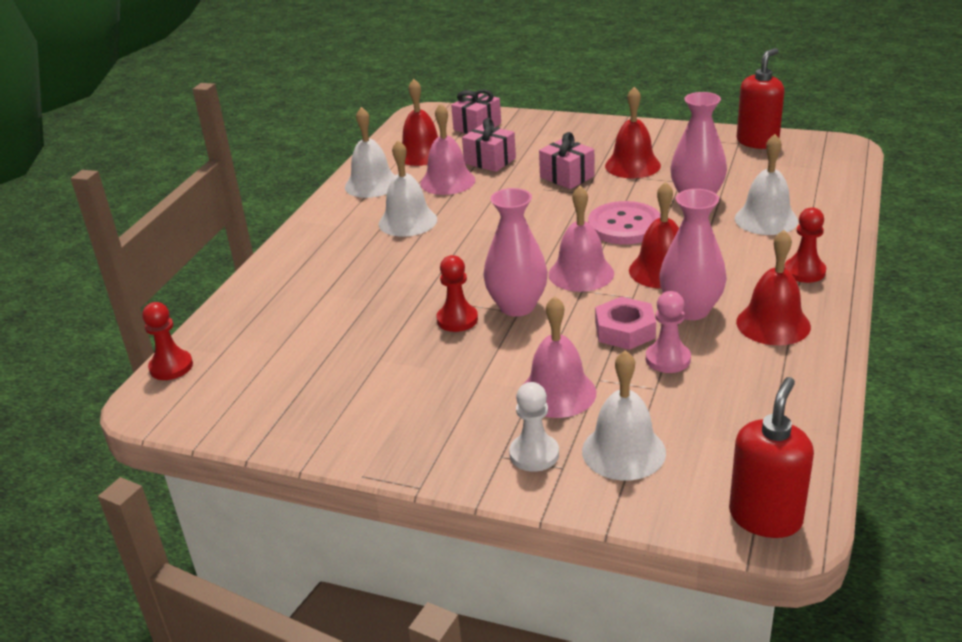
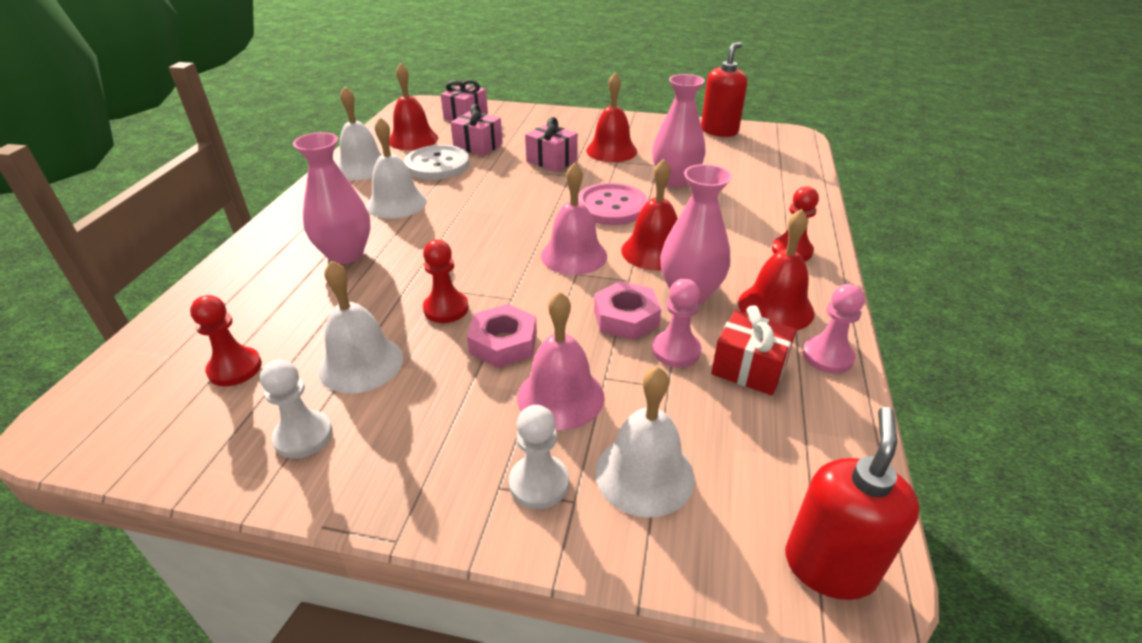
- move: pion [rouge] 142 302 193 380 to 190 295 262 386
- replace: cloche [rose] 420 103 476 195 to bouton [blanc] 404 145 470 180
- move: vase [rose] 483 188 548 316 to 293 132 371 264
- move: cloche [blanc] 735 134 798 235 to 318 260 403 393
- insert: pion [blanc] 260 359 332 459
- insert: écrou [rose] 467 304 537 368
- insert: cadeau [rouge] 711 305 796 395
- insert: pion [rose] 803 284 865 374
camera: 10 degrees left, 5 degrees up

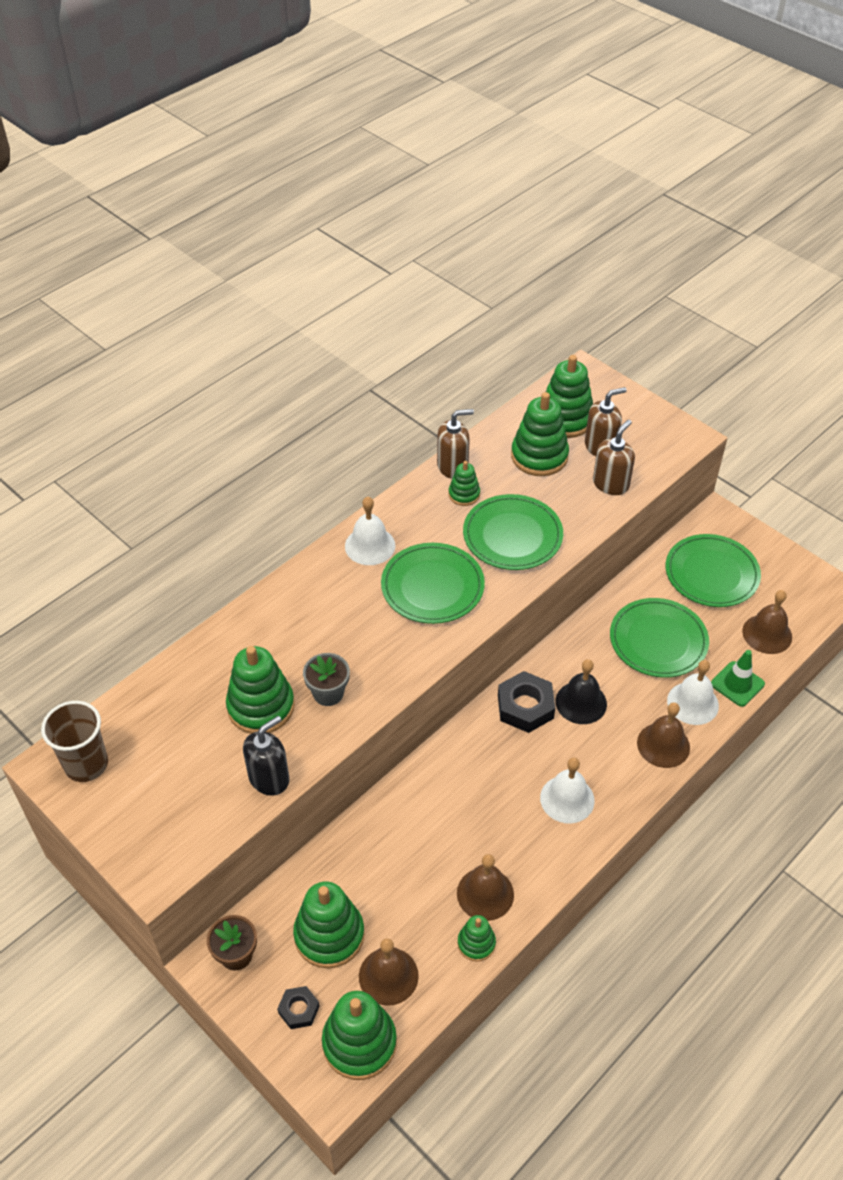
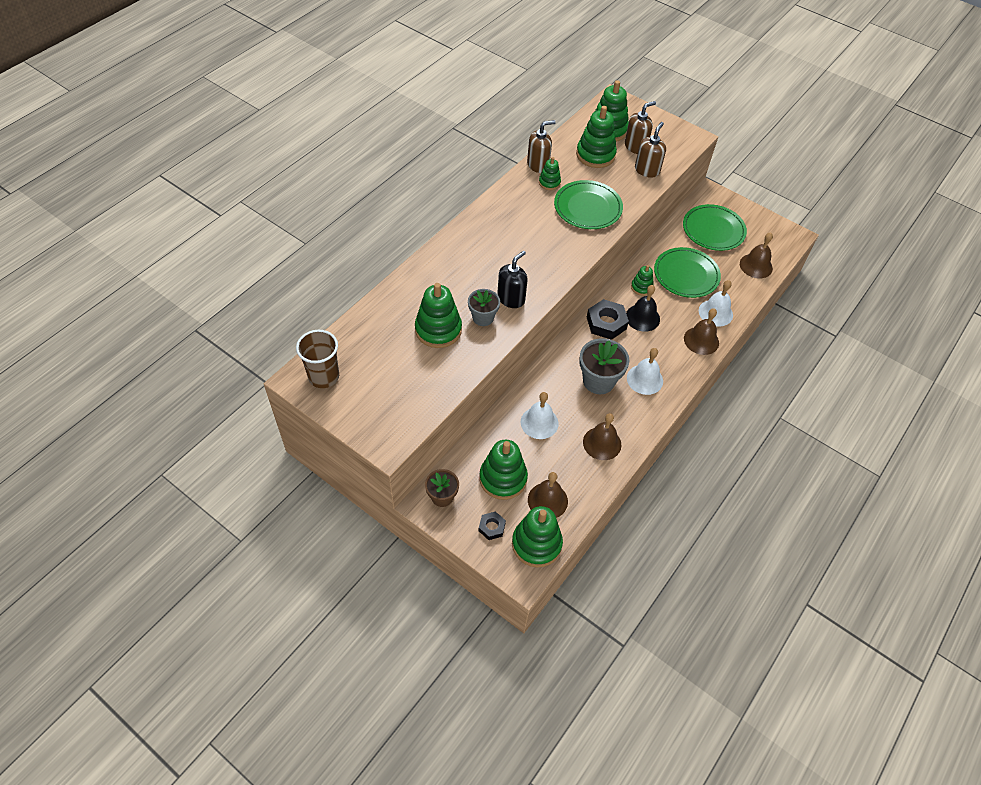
- move: distributeur de savon [noir] 243 716 289 796 to 497 251 527 308
- move: cloche [blanc] 345 497 395 565 to 521 392 559 439
- delete: assiette [vert] 381 543 485 624
- move: jouet à empiler [vert] 457 915 496 962 to 631 265 654 296
- delete: cône de chantier [vert] 711 650 765 707
- insert: pot de fleurs [gris] 579 338 629 394
camera: 10 degrees left, 5 degrees up

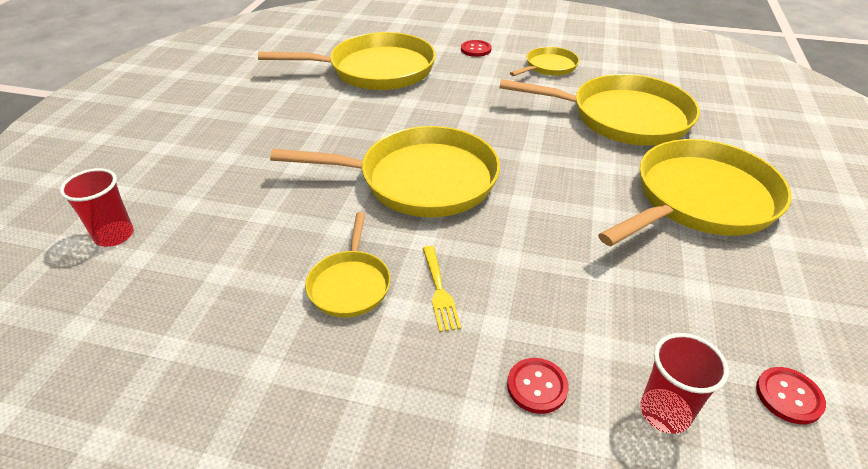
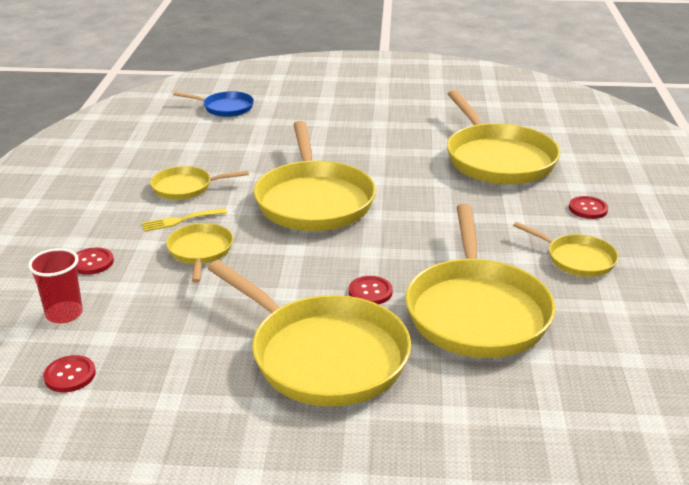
- replace: gobelet [rouge] 60 168 134 247 to poêle [bleu] 173 91 254 117
- insert: poêle [jaune] 166 223 233 283
- insert: bouton [rouge] 349 276 393 304
camera: 80 degrees right, 10 degrees down

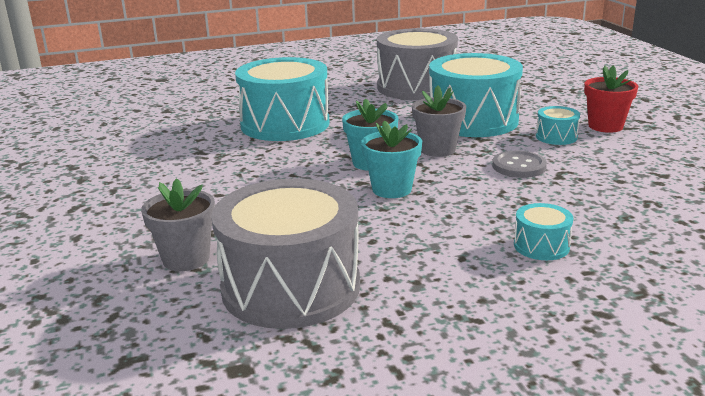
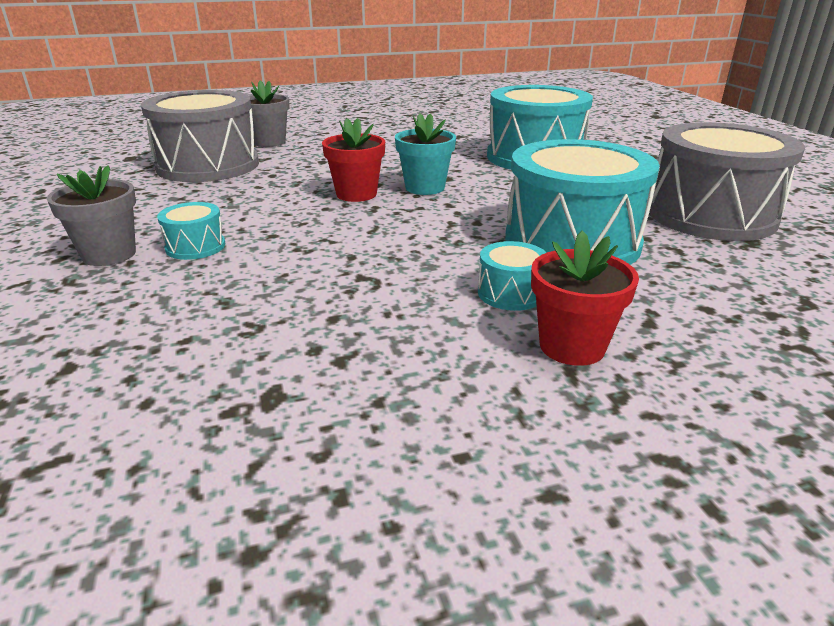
- recolor: pot de fleurs [turquoise] 361 120 422 198 to pot de fleurs [rouge] 322 118 385 202
- move: pot de fleurs [gris] 412 85 466 157 to 47 165 136 266
- delete: bouton [gris] 492 151 547 178
camera: 90 degrees right, 5 degrees up

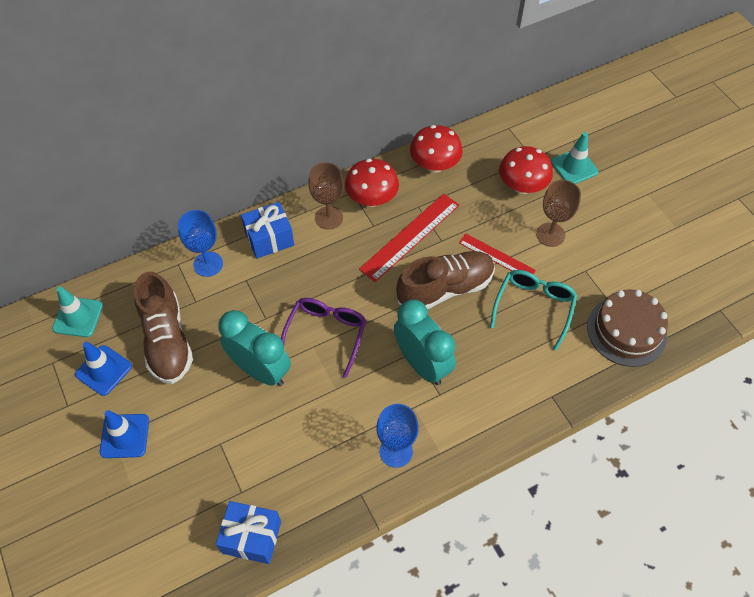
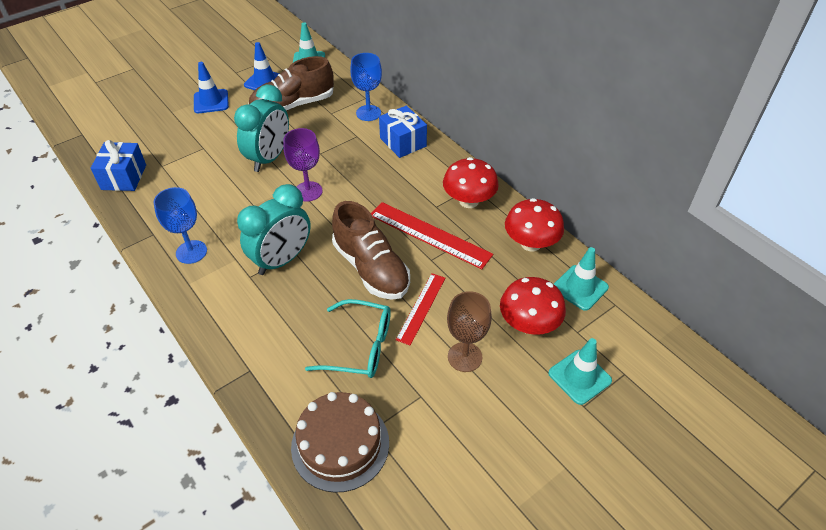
- replace: lunettes [violet] 281 298 366 378 to verre à pied [violet] 283 128 322 202
- delete: verre à pied [marron] 308 162 344 229
- insert: cône de chantier [turquoise] 554 247 609 311
camera: 80 degrees right, 10 degrees down

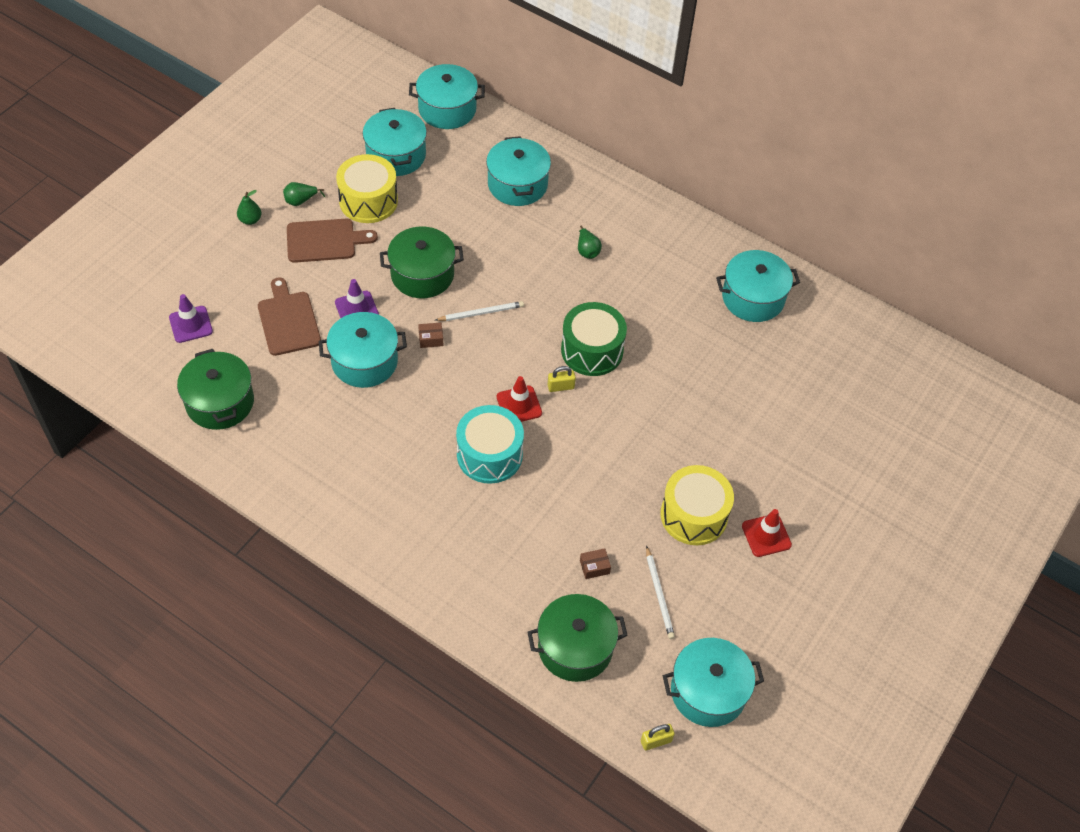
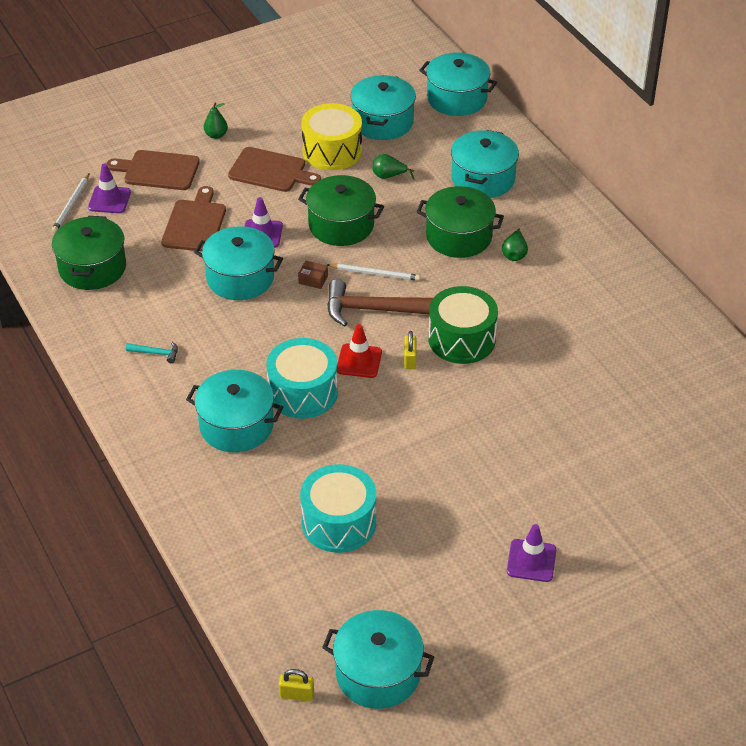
- move: poire [vert] 283 182 325 206 to 373 154 415 180
- move: marmite [vert] 528 594 628 682 to 417 186 504 258
- rotate: cadenas [jaune] 548 366 576 392 = 404 331 416 369 75 degrees clockwise
- replace: boîte [marron] 580 548 611 579 to tambour [turquoise] 300 464 376 553
- move: crayon [blanc] 646 546 675 639 to 52 173 89 233
- delete: tambour [jaune] 661 465 734 545
- move: marmite [turquoise] 716 250 800 322 to 186 370 283 452
- recolor: cône de chantier [rouge] 742 509 792 557 to cône de chantier [violet] 507 524 556 582
- insert: planche à découper [marron] 106 150 200 190
- insert: marteau [turquoise] 126 341 178 364
- insert: marteau [marron] 327 279 433 326
camera: 30 degrees right, 10 degrees down

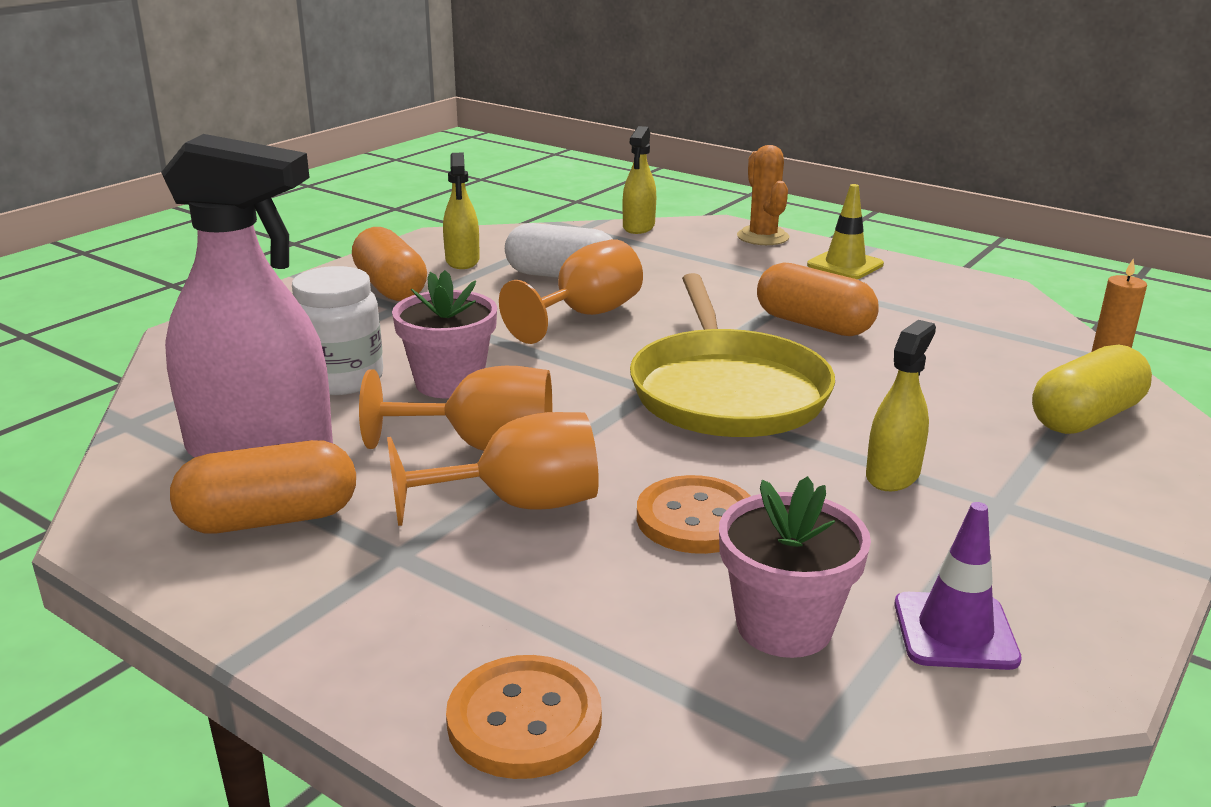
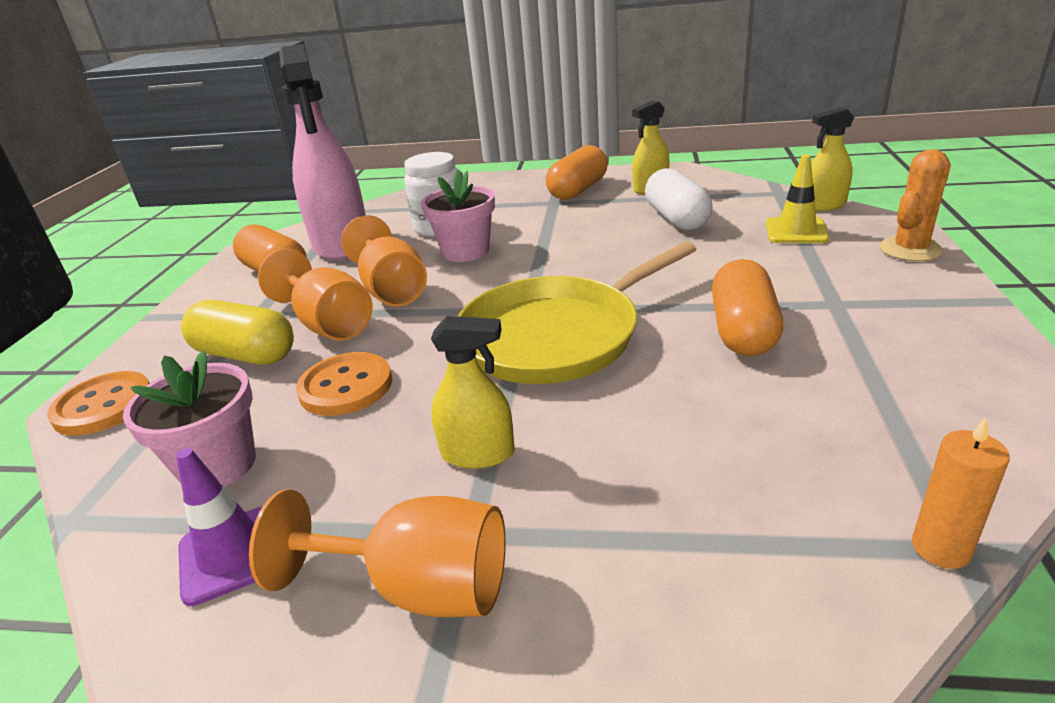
- move: verre à pied [orange] 499 239 643 344 to 249 489 506 617
- move: cône de chantier [jaune] 807 184 884 279 to 766 154 829 243
- move: gélule [jaune] 1032 344 1152 434 to 181 300 294 365
camera: 65 degrees right, 5 degrees up

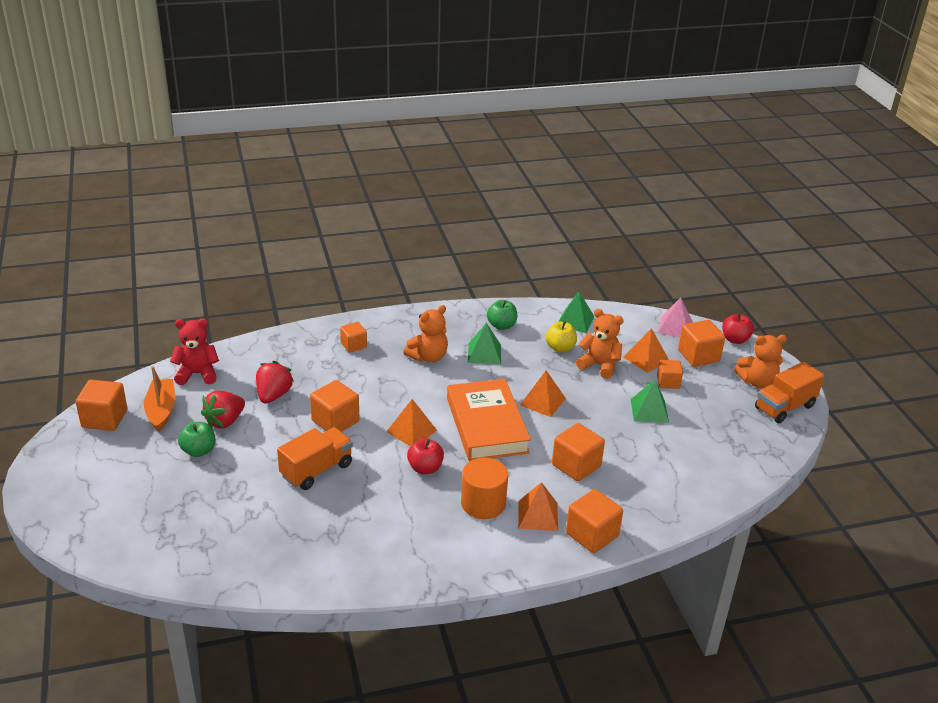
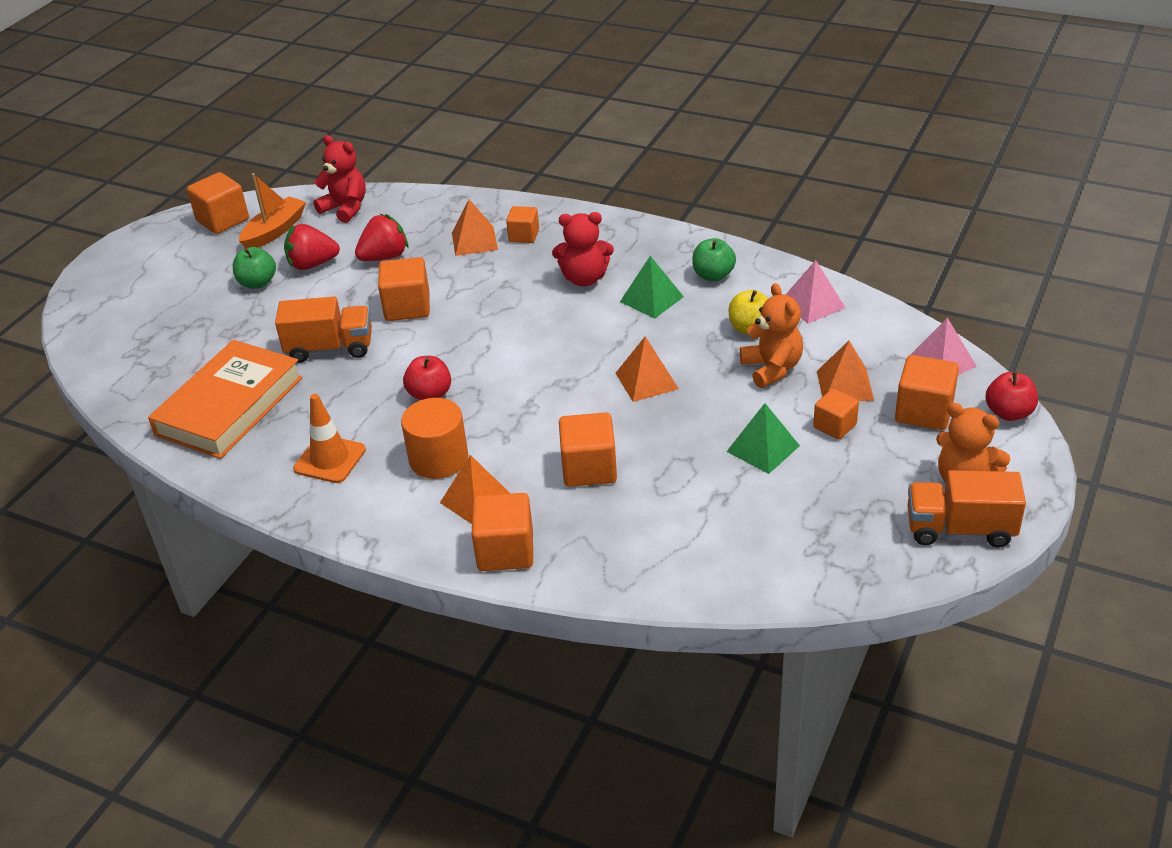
- move: pyramide [orange] 387 399 437 447 to 452 199 498 256
- recolor: ours en peluche [orange] 403 305 448 363 to ours en peluche [rouge] 552 212 614 286
- move: livre [orange] 447 379 531 461 to 148 340 303 459
- recolor: pyramide [vert] 558 292 594 333 to pyramide [rose] 786 260 846 324
- insert: cône de chantier [orange] 293 394 366 483
camera: 45 degrees right, 5 degrees up

